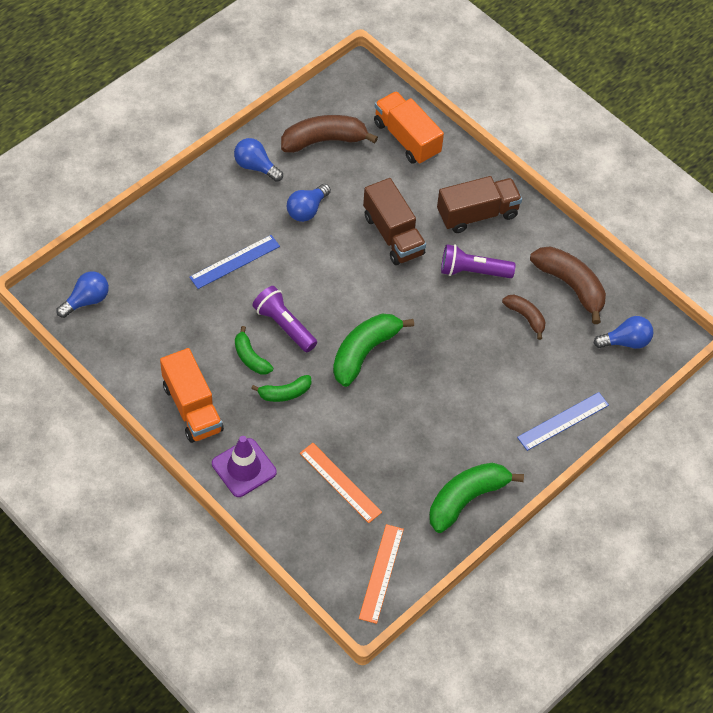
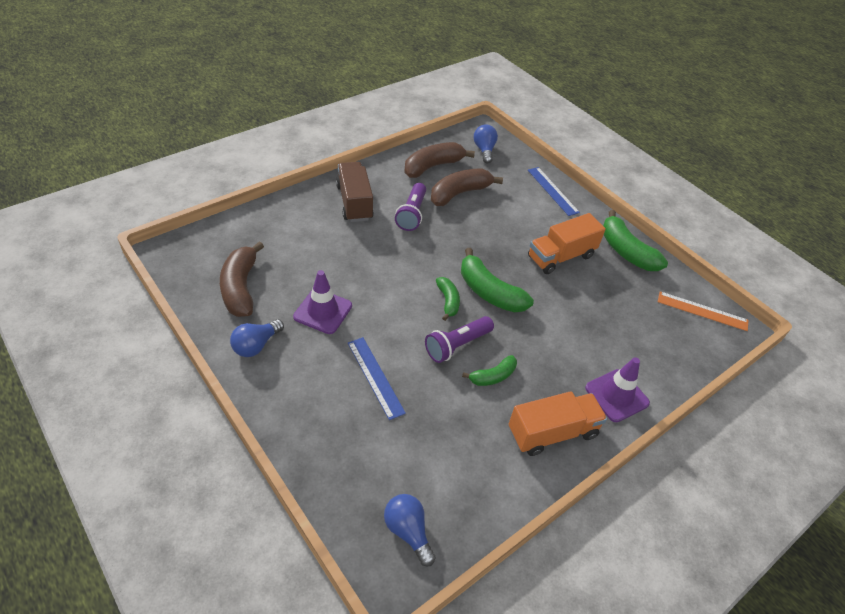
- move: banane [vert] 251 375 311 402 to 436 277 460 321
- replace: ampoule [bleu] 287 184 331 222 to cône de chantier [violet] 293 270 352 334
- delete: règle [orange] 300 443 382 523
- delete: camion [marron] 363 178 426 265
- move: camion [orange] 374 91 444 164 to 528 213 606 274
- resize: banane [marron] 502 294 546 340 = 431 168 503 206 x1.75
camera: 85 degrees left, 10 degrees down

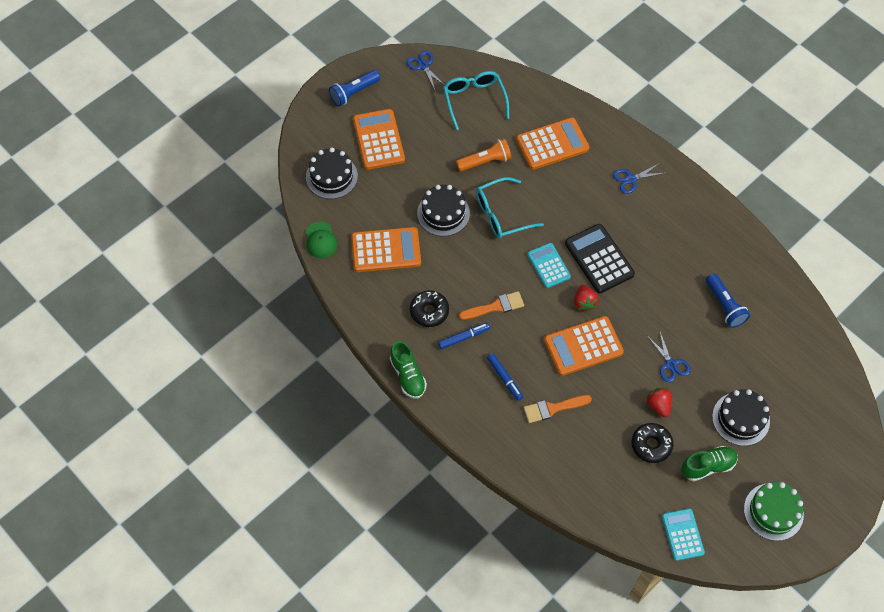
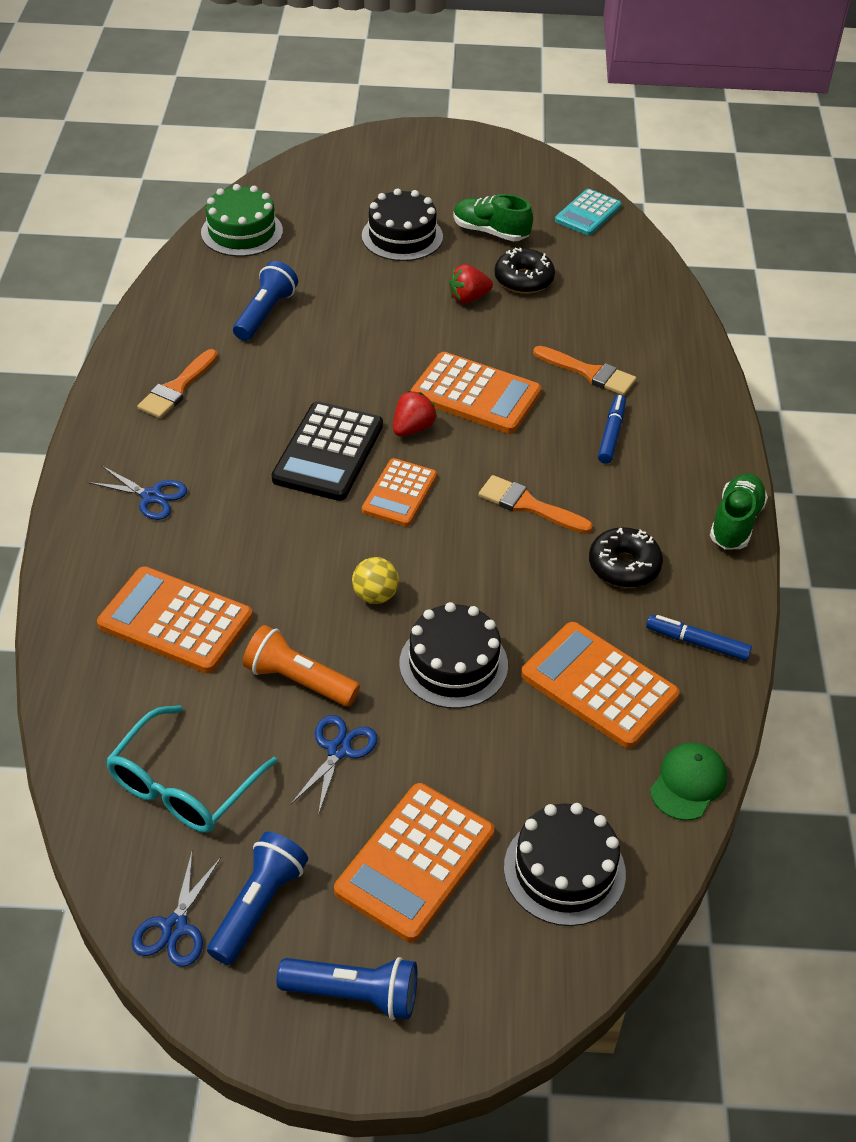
- move: feutre [bleu] 438 323 490 349 to 646 615 752 661
- replace: lunettes [turquoise] 476 177 544 239 to balle [jaune] 352 557 399 604
- recolor: calculatrice [turquoise] 527 243 571 288 to calculatrice [orange] 362 458 437 527
- rotate: fraise [rouge] 647 388 672 417 = 449 264 493 304 45 degrees clockwise
- move: ciseaux [bleu] 648 332 691 382 to 291 715 378 815
- move: gâteau [vert] 744 482 804 541 to 201 184 283 257
- insert: pinceau [orange] 137 349 218 419
- insert: lampe de poche [bleu] 207 832 308 965
camera: 135 degrees left, 15 degrees down

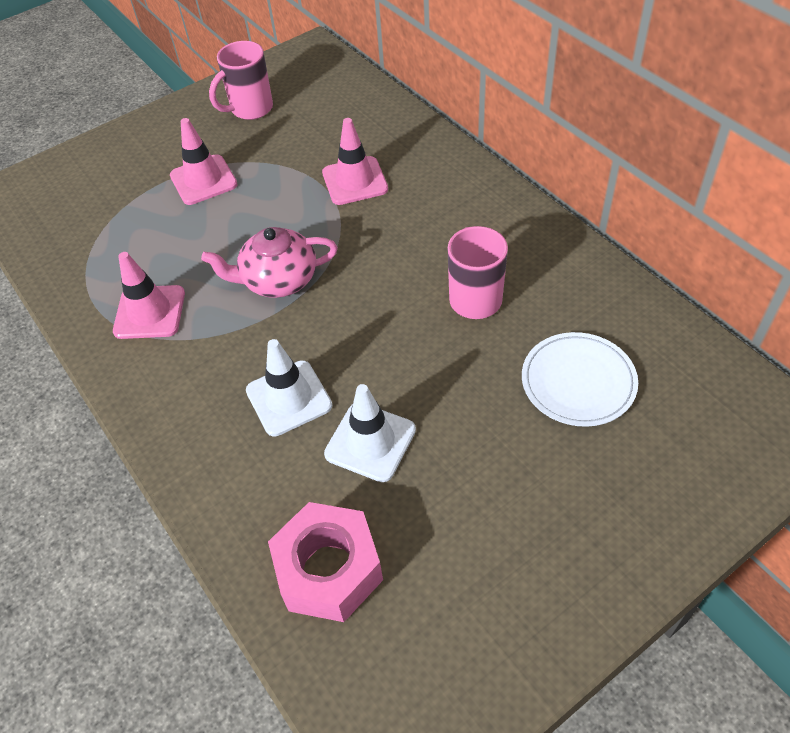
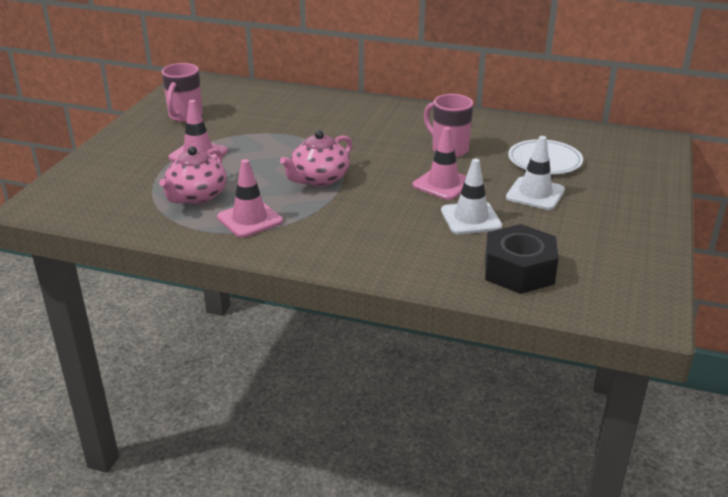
- move: cône de chantier [blanc] 246 339 332 437 to 506 136 565 210
- recolor: écrou [rose] 268 502 383 622 to écrou [noir] 485 224 559 294
- move: cône de chantier [rose] 322 118 388 205 to 412 127 466 200
- insert: théière [rose] 159 146 227 204
camera: 40 degrees left, 20 degrees down

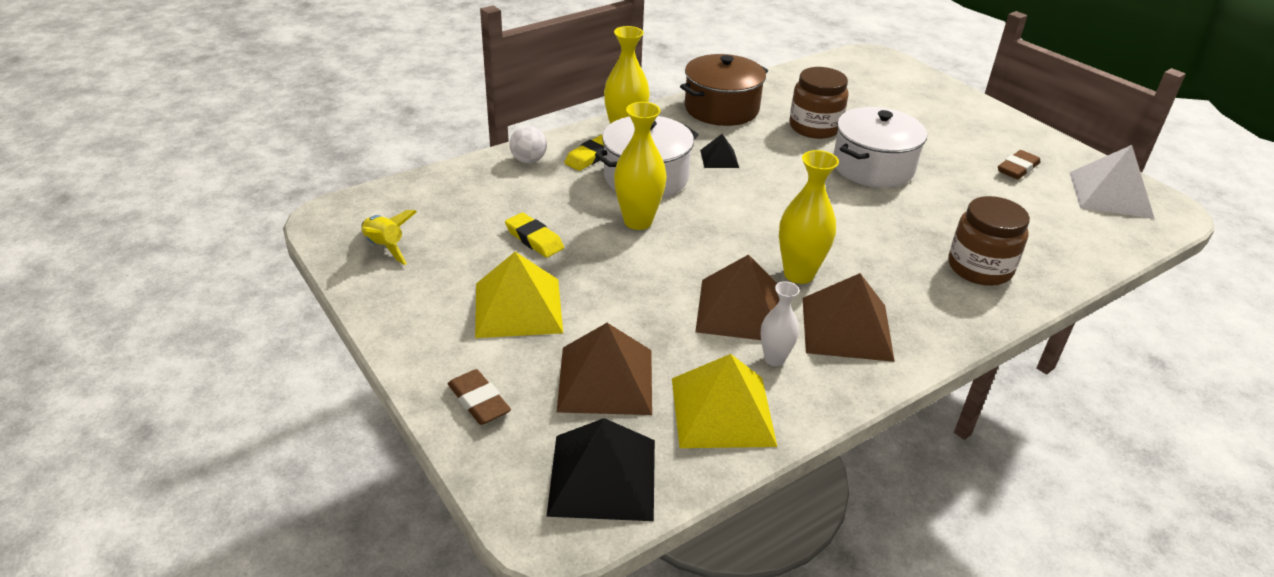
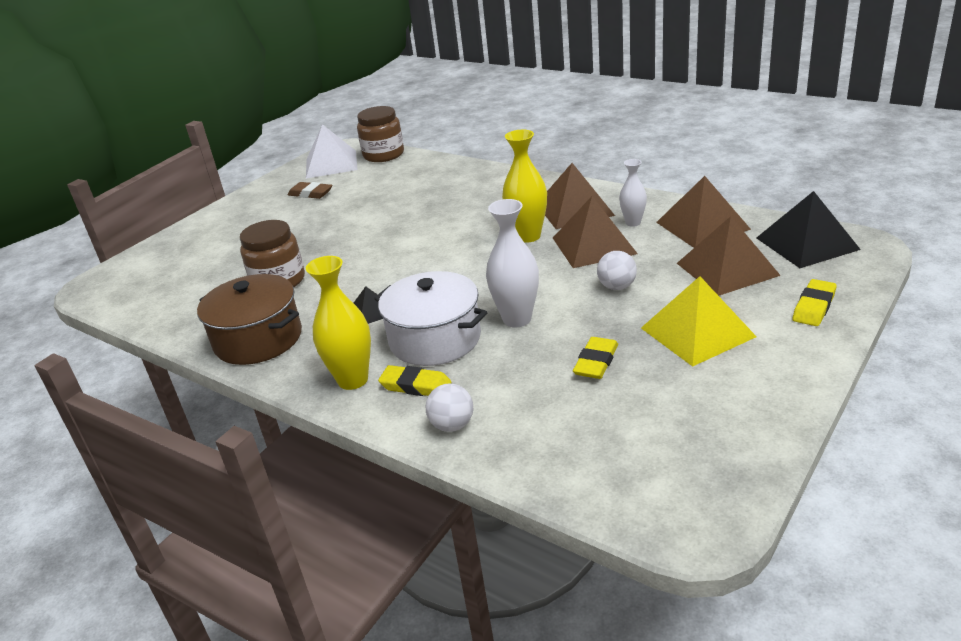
- delete: fusée [jaune] 361 210 417 265
- recolor: gomme [marron] 448 369 511 425 to gomme [jaune] 793 279 837 326
- recolor: vase [jaune] 614 102 667 230 to vase [blanc] 486 199 539 328
- recolor: pyramide [jaune] 672 354 778 448 to pyramide [marron] 656 176 751 248
- delete: marmite [blanc] 833 107 927 188
- move: bocal [marron] 949 196 1030 286 to 357 106 404 162
- insert: balle [blanc] 597 251 637 290
camera: 105 degrees left, 5 degrees down

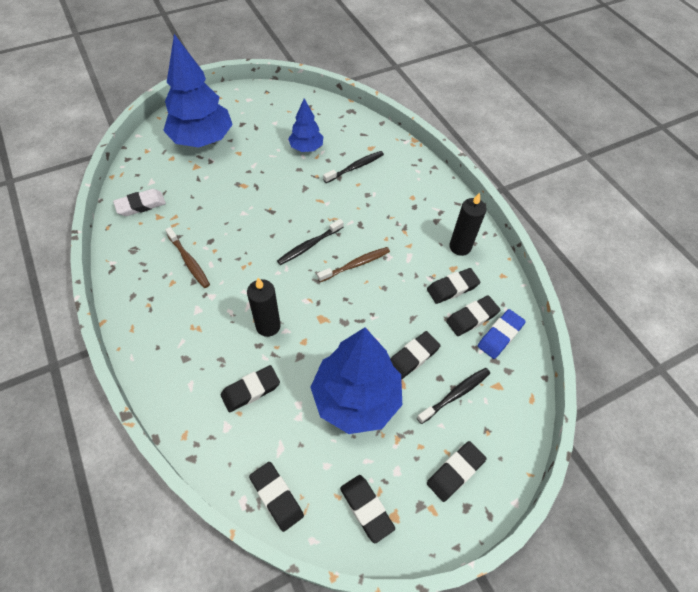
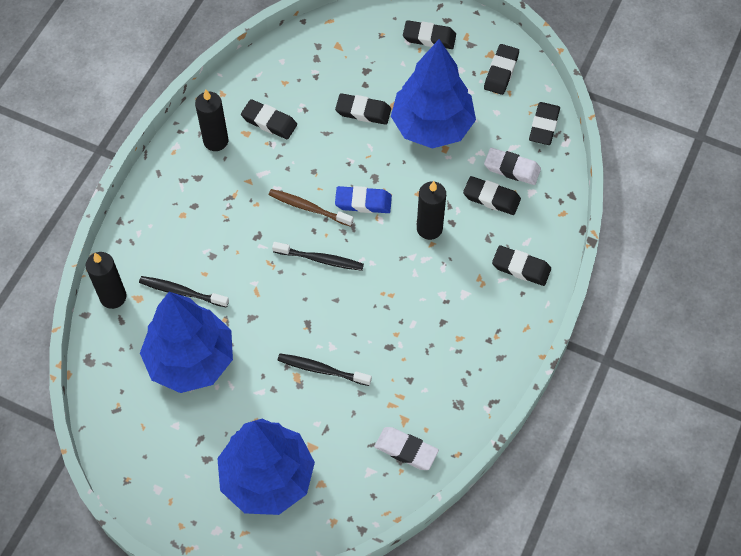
- delete: brosse à dents [marron] 165 227 210 288
- resize: arbre [bleu] 288 98 324 152 = 140 292 233 393 x1.88
- move: brosse à dents [noir] 417 368 490 424 to 277 354 372 386
- move: gomme [noir] 446 295 500 336 to 492 245 551 286
- move: gomme [bleu] 478 309 526 359 to 335 186 392 213
- insert: bougie [noir] 86 252 127 309
- insert: gomme [blanc] 484 148 541 185
camera: 125 degrees left, 5 degrees up

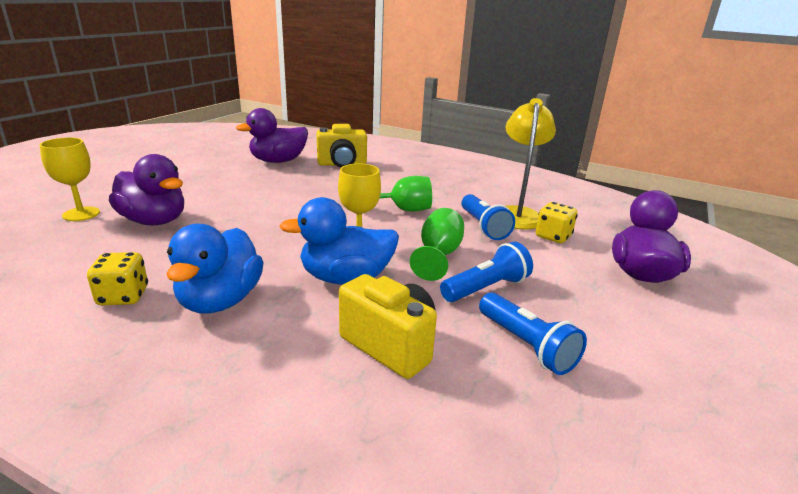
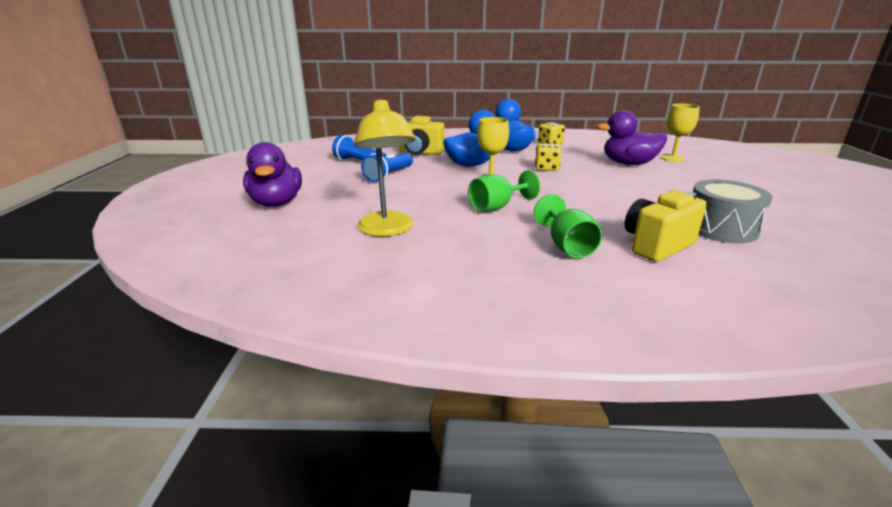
- replace: canard [violet] 236 108 308 163 to tambour [gris] 693 180 772 244
- move: verre à pied [vert] 410 208 464 281 to 534 194 602 258
- delete: lampe de poche [bleu] 461 194 515 240
- move: dé [jaune] 536 202 578 243 to 535 143 561 171
camera: 155 degrees right, 0 degrees up

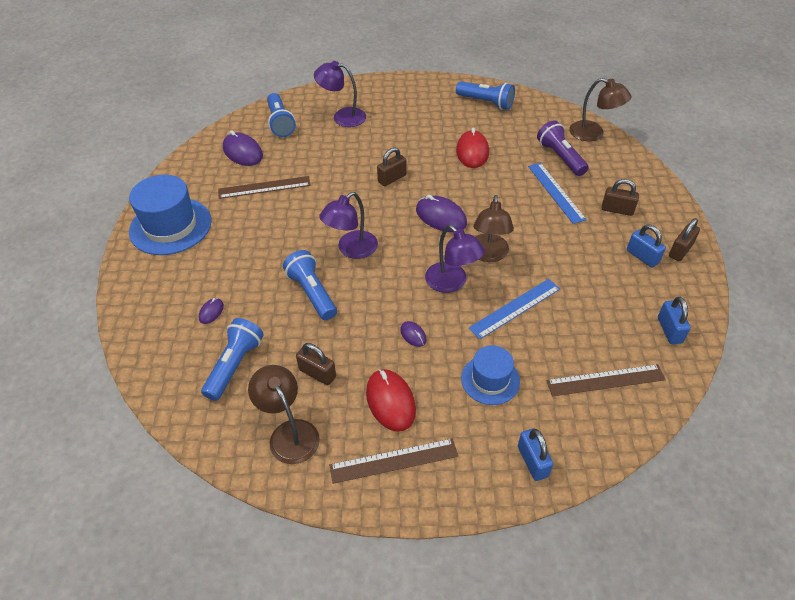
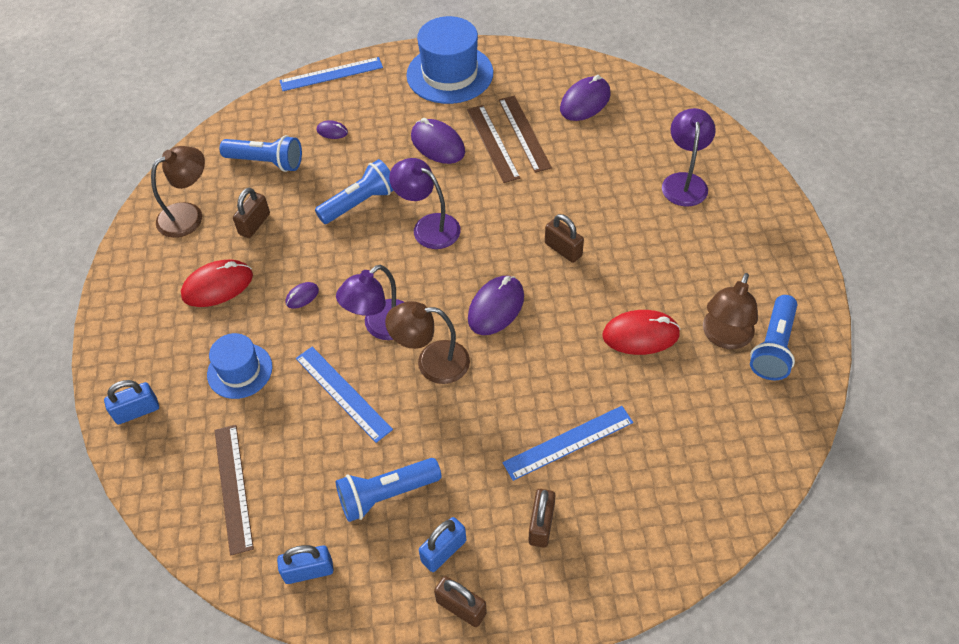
- move: lampe de poche [bleu] 267 93 296 137 to 336 458 442 522
- move: règle [marron] 329 438 458 484 to 467 105 520 183
- delete: lampe de poche [violet] 537 120 589 176
- move: lampe [marron] 570 78 631 141 to 703 273 758 349
- insert: règle [bleu] 279 57 383 91
- insert: souris [violet] 411 118 465 164
camera: 85 degrees right, 5 degrees up

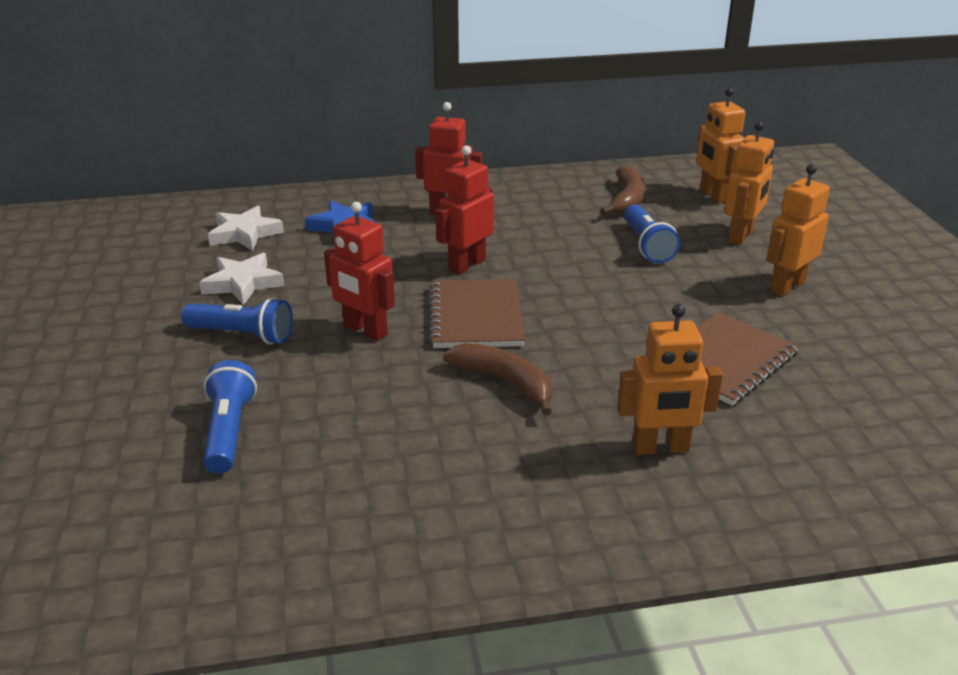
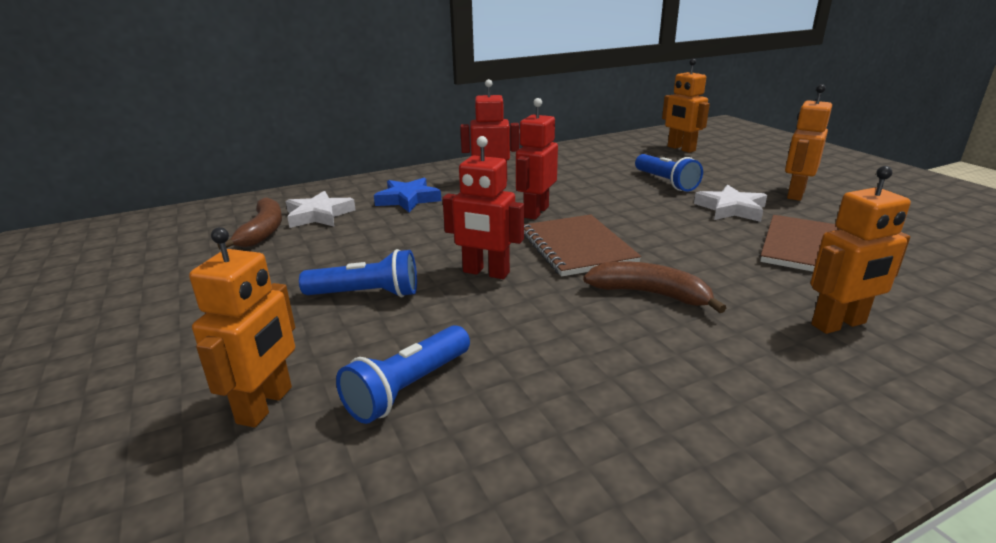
- move: étoile [blanc] 199 253 284 305 to 694 184 767 222
- rotate: lampe de poche [bleu] 203 360 257 474 = 336 325 470 424 120 degrees counterclockwise
- move: banane [marron] 601 166 646 214 to 217 198 282 250
- move: robot [orange] 724 121 774 245 to 189 227 295 428
camera: 15 degrees left, 5 degrees down

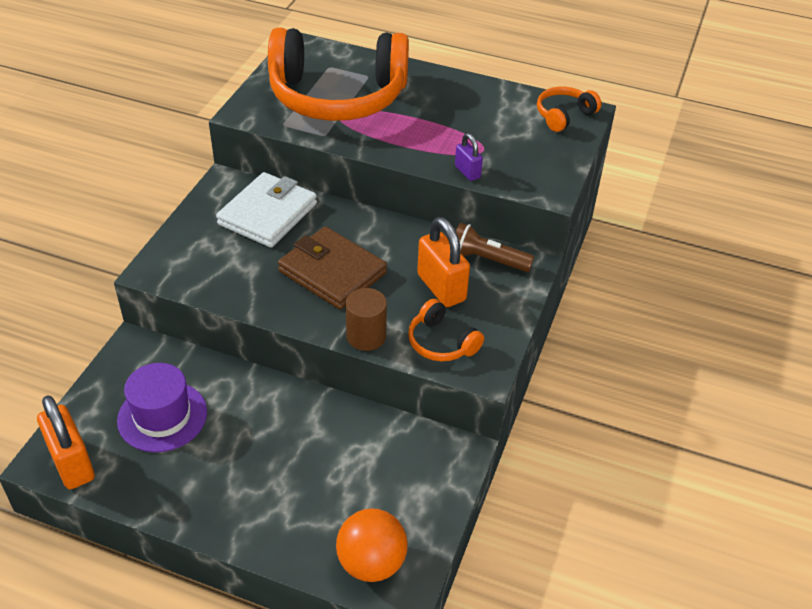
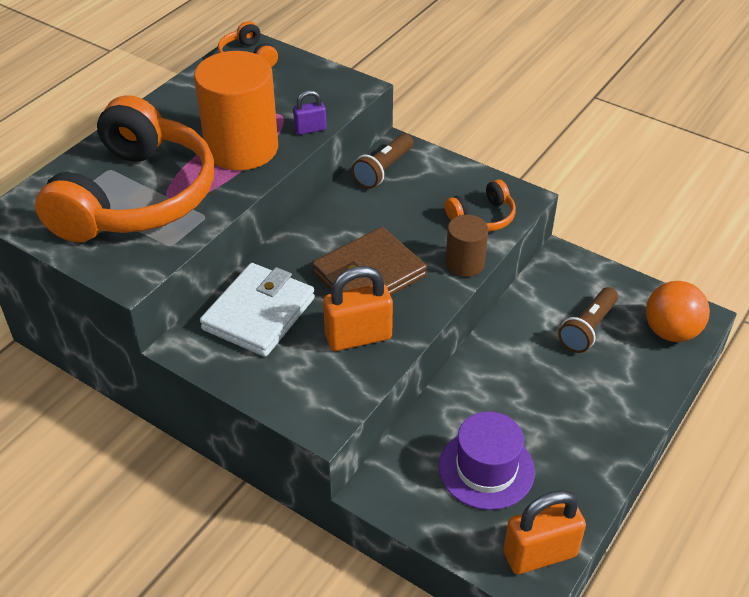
- rotate: portefeuille [blanc] 216 172 317 248 = 200 263 315 357 75 degrees clockwise
- move: cadenas [orange] 417 217 470 307 to 323 266 393 351
- insert: cylindre [orange] 194 51 278 170
- insert: lampe de poche [marron] 558 287 618 353
camera: 75 degrees left, 0 degrees up

